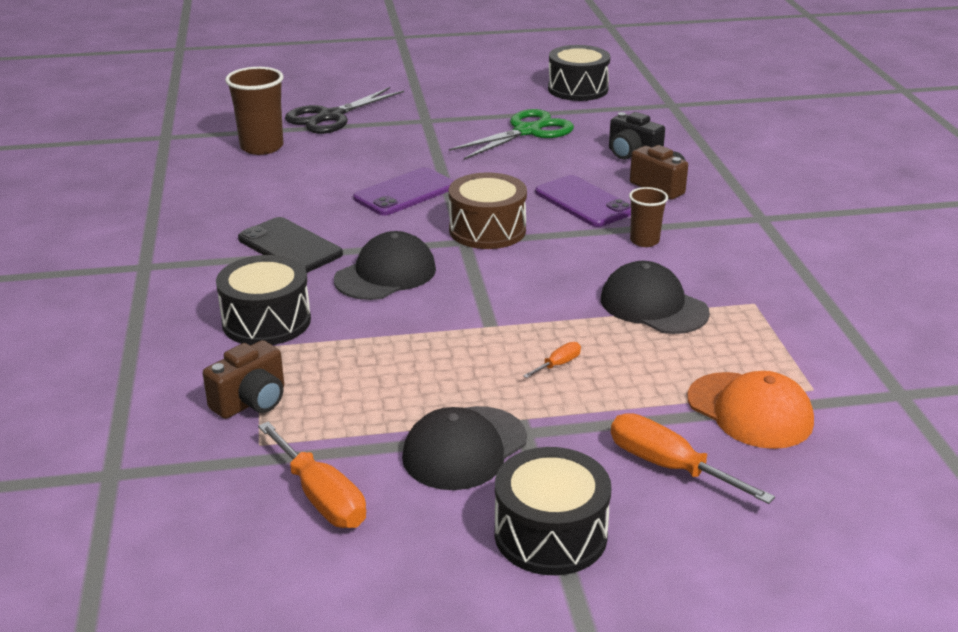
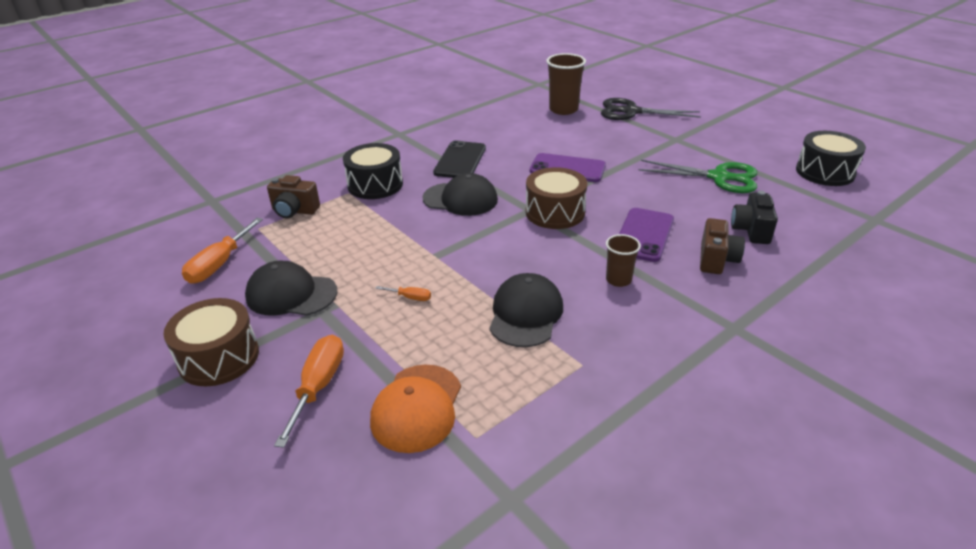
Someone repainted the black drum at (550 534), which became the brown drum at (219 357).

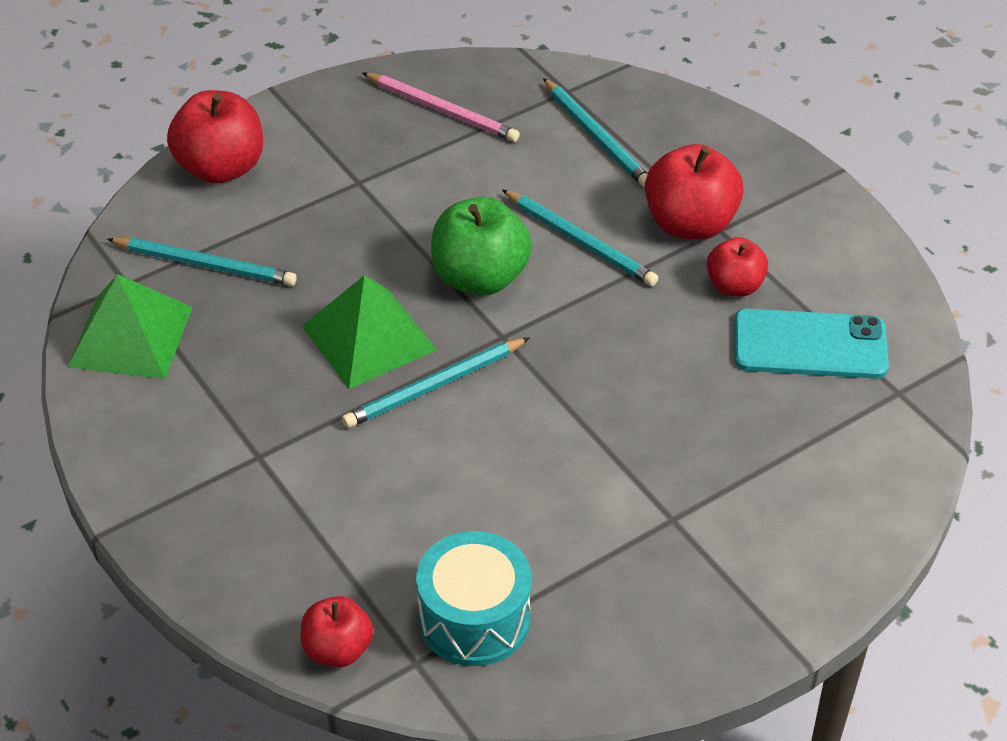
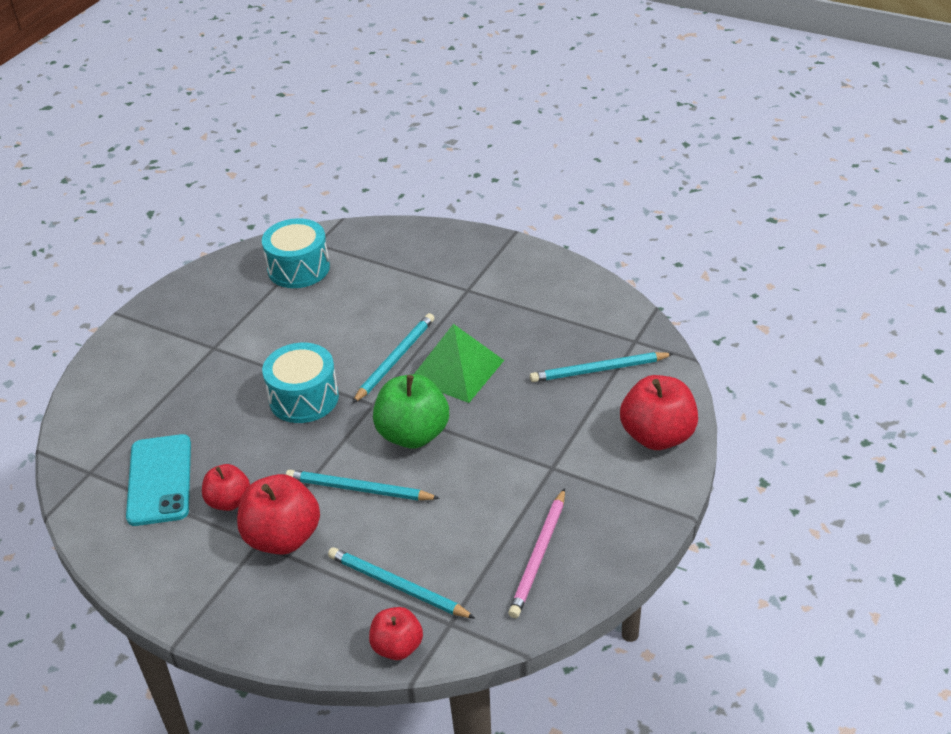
Someone took away the green pyramid at (130 336).
Someone put down the turquoise drum at (304 398).
Someone carried the red apple from (337 649) to (397 647).
Someone rotated the pink pencil at (442 110) by 75 degrees counterclockwise.
Someone rotated the turquoise phone at (810 345) by 75 degrees counterclockwise.

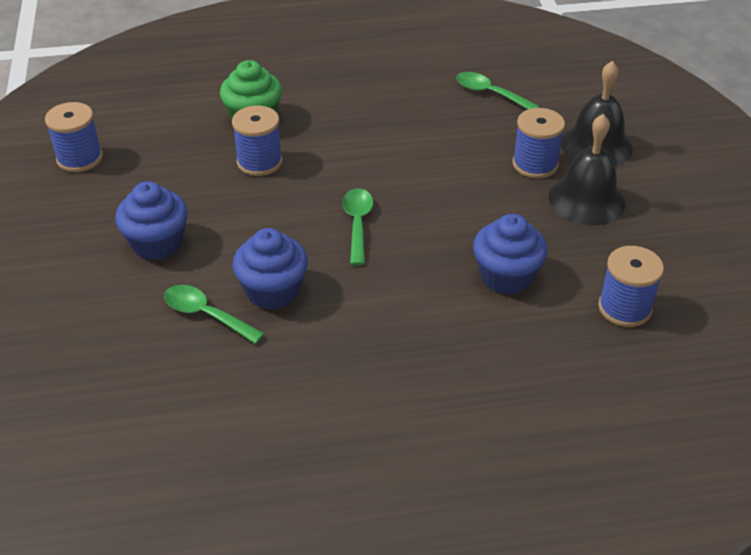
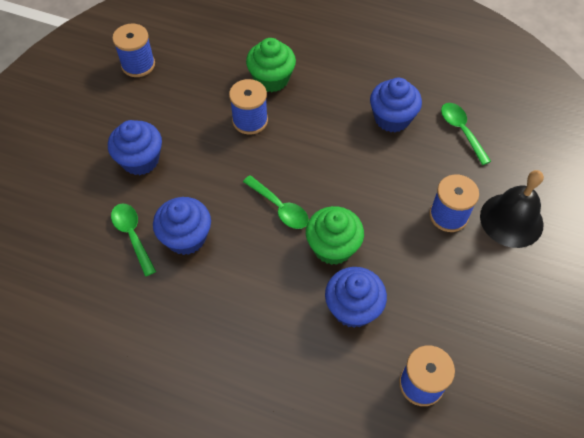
Someone took away the black bell at (586 200).
Someone put down the green cupcake at (333 247).
Someone put down the blue cupcake at (392 118).
Someone rotated the green spoon at (357 224) by 105 degrees clockwise.

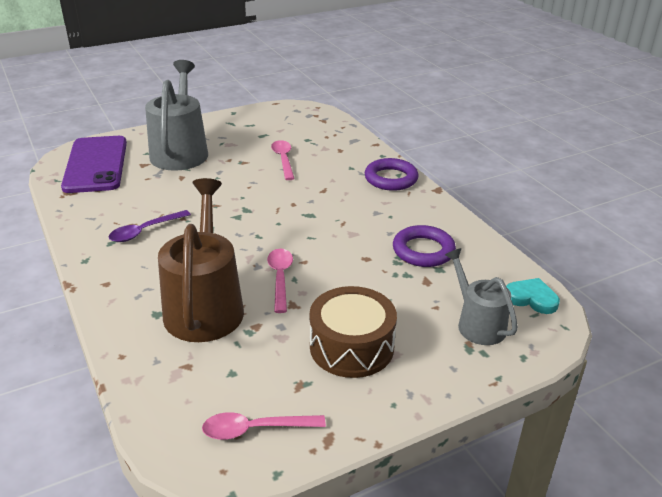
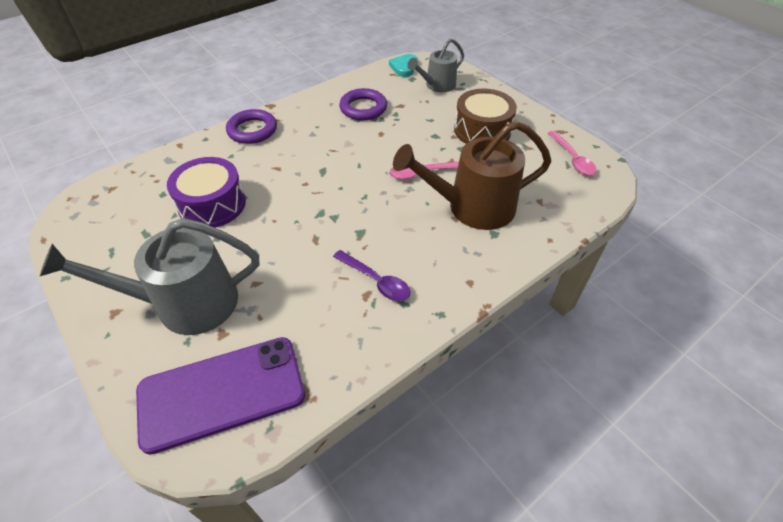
Someone swapped the pink spoon at (283 160) for the purple drum at (212 205).

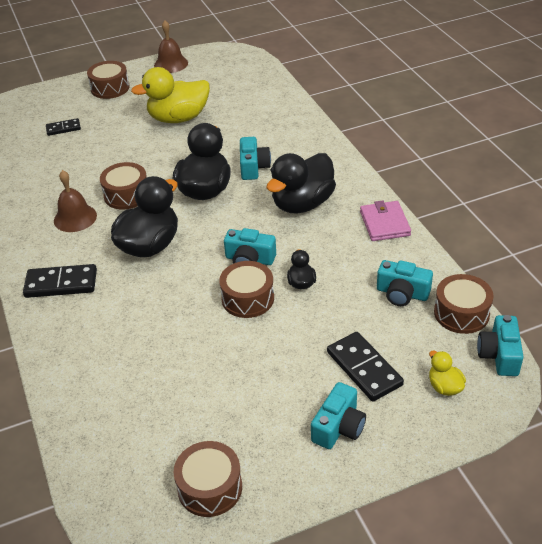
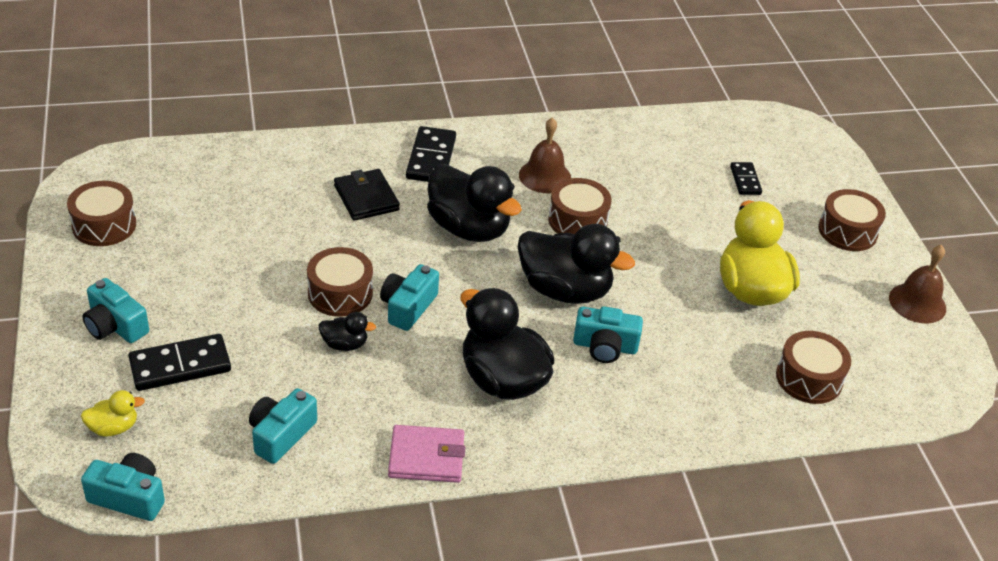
Someone put down the black wallet at (366 198).
Someone carried the brown drum from (461 313) to (809 378).

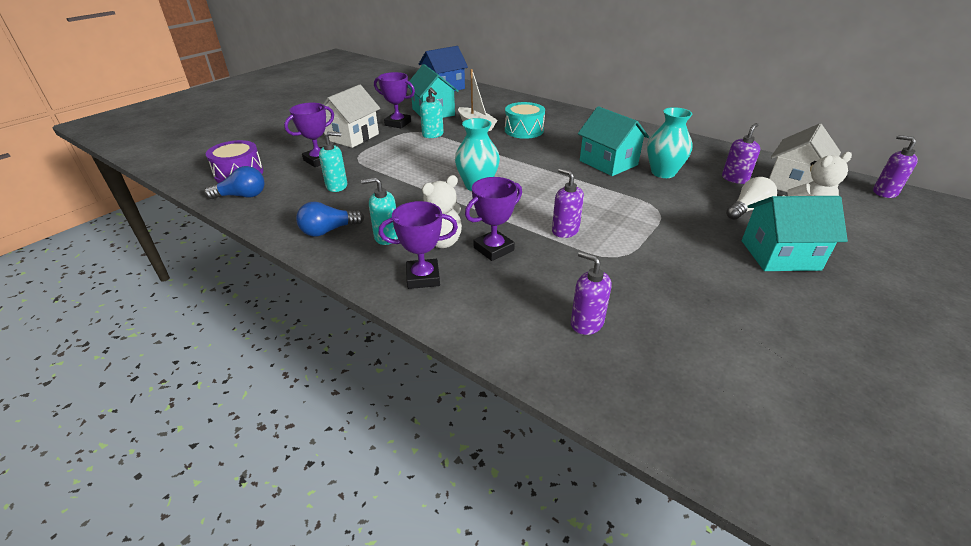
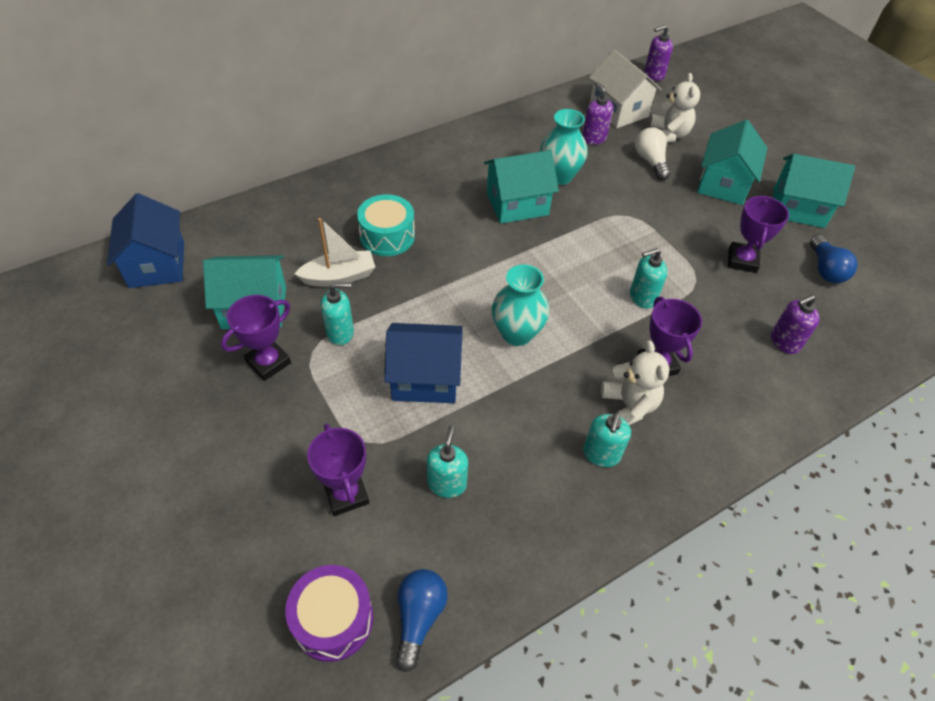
Someone took away the white house at (352 137).
Someone put down the blue house at (425 378).
Someone put down the turquoise house at (798 208).
Someone carried the blue light bulb from (328 231) to (825 269).
Someone carried the purple trophy from (423 277) to (742 260).
Someone repainted the purple soap dispenser at (565 231), which became the turquoise soap dispenser at (642 297).

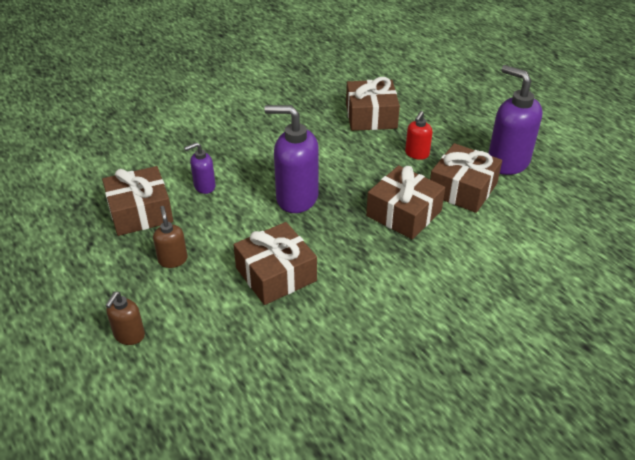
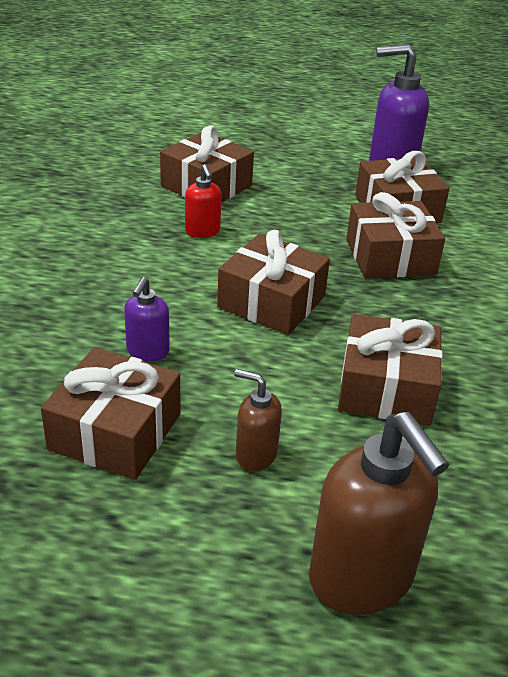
Someone carried the red soap dispenser from (417 154) to (202 232).
Someone swapped the purple soap dispenser at (296 198) for the brown gift at (271 301).
Someone scaled the brown soap dispenser at (129 335) by 1.94.

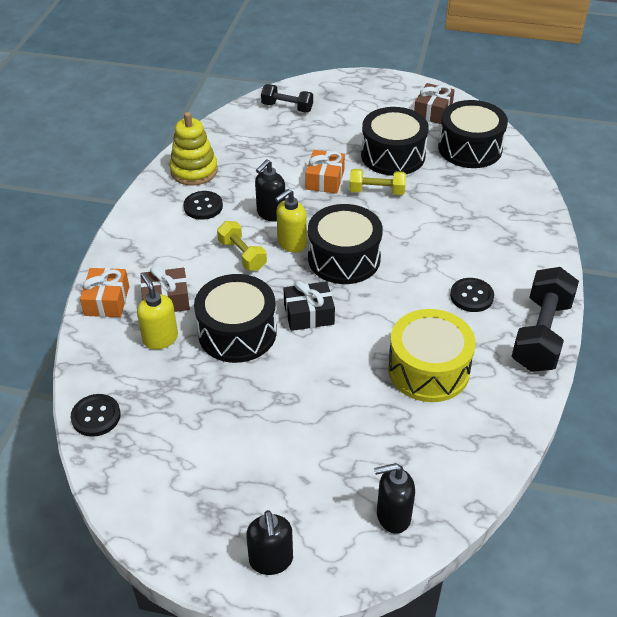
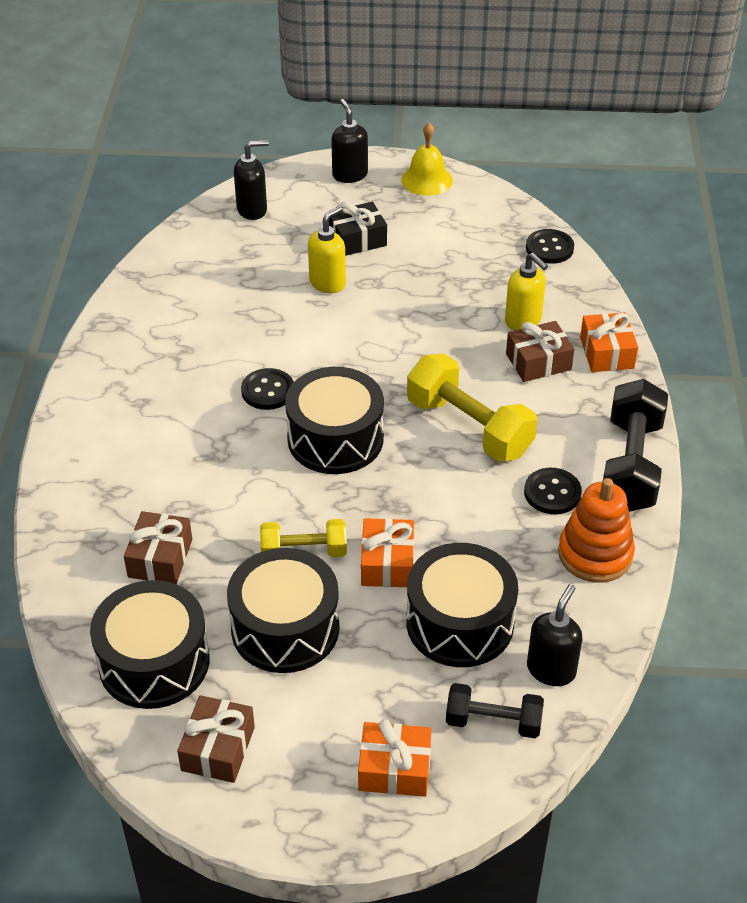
Someone took away the yellow drum at (428 369).
Someone put down the brown gift at (160 558).
Someone put down the orange gift at (394 769).
Someone put down the yellow bell at (427 180).
Someone carried the black drum from (237 332) to (460 622).
Someone carried the black soap dispenser from (271 214) to (551 669).
Someone carried the yellow soap dispenser from (291 244) to (328 283).
Someone carried the black gift from (309 314) to (357 239).
Someone carried the black button from (471 296) to (267 391).
Someone carried the black dumbbell from (541 334) to (631 465).
Someone repainted the yellow stacking toy at (194 171), which became the orange stacking toy at (595 554).
Someone scaled the yellow dumbbell at (242 255) by 1.70.

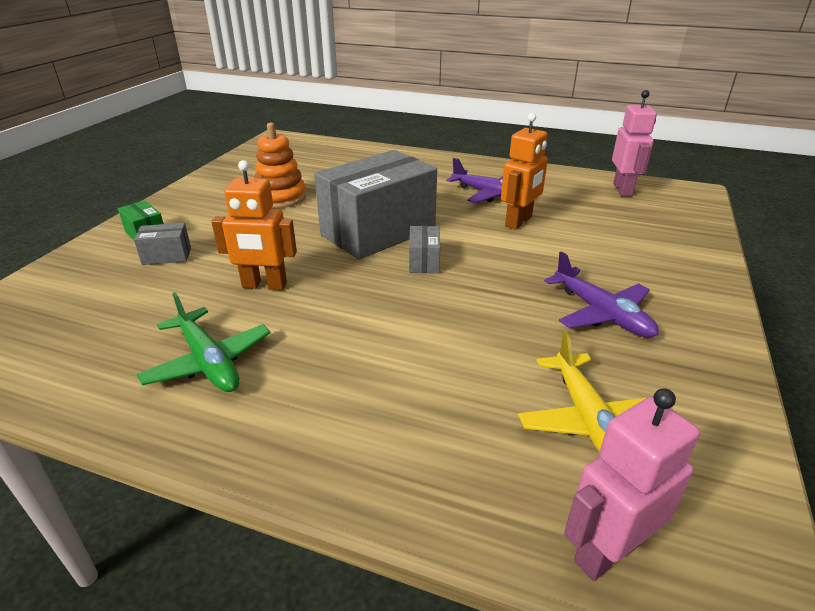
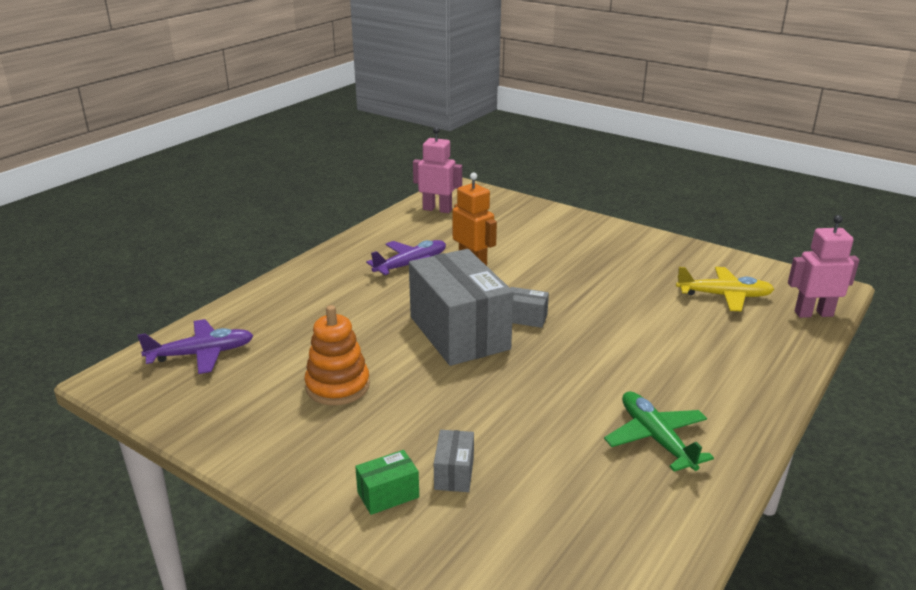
Someone took away the orange robot at (264 285).
Someone carried the purple plane from (601 313) to (201 354).
Someone rotated the green plane at (208 361) by 90 degrees counterclockwise.
Someone rotated the pink robot at (606 551) by 105 degrees clockwise.

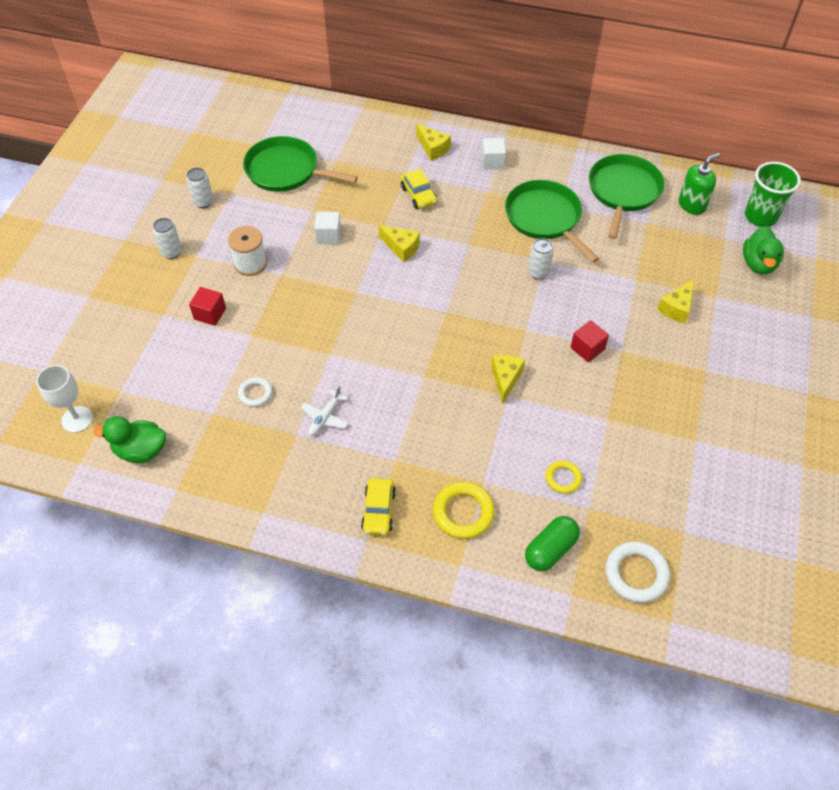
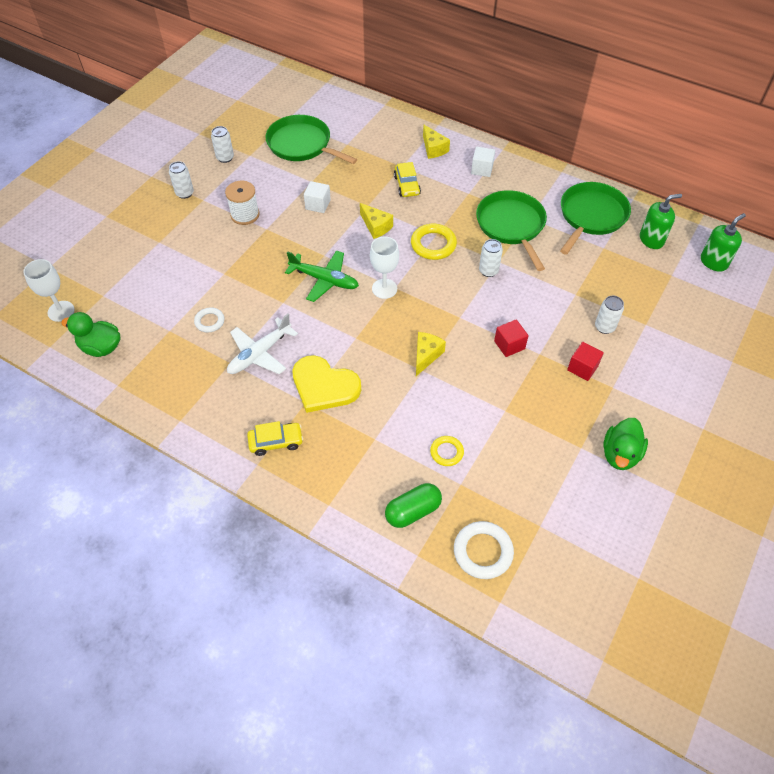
Someone put down the green plane at (324 280).
Someone put down the yellow heart at (324 386).
Someone put down the white goblet at (384 289).
Someone carried the red cube from (210 314) to (582 368).
Someone carried the yellow ring from (463 512) to (433 244).
Someone carried the green duck from (758 264) to (620 454).
Someone swapped the yellow cheese at (676 308) for the white can at (604 327).
Someone swapped the green cup at (760 216) for the green soap dispenser at (713 262).
Someone rotated the yellow car at (378 511) by 120 degrees counterclockwise.
Someone scaled the white plane at (325 417) by 1.61.

